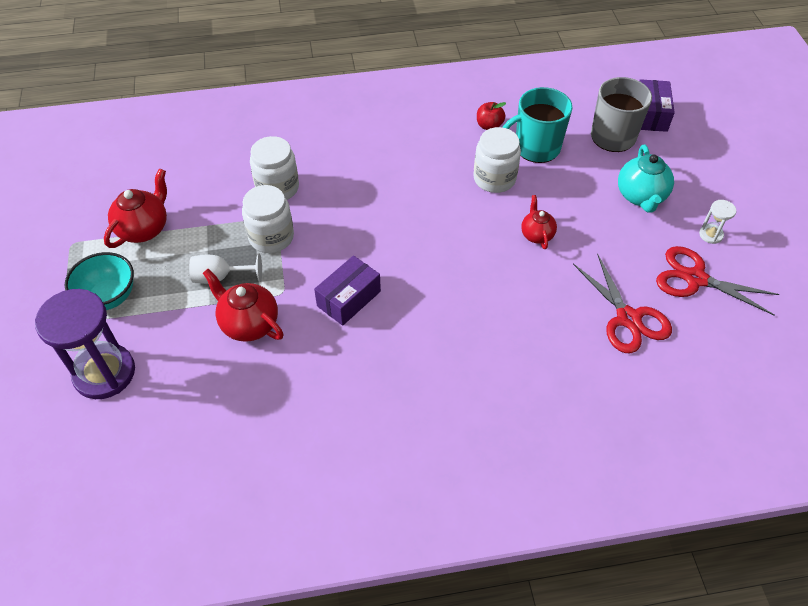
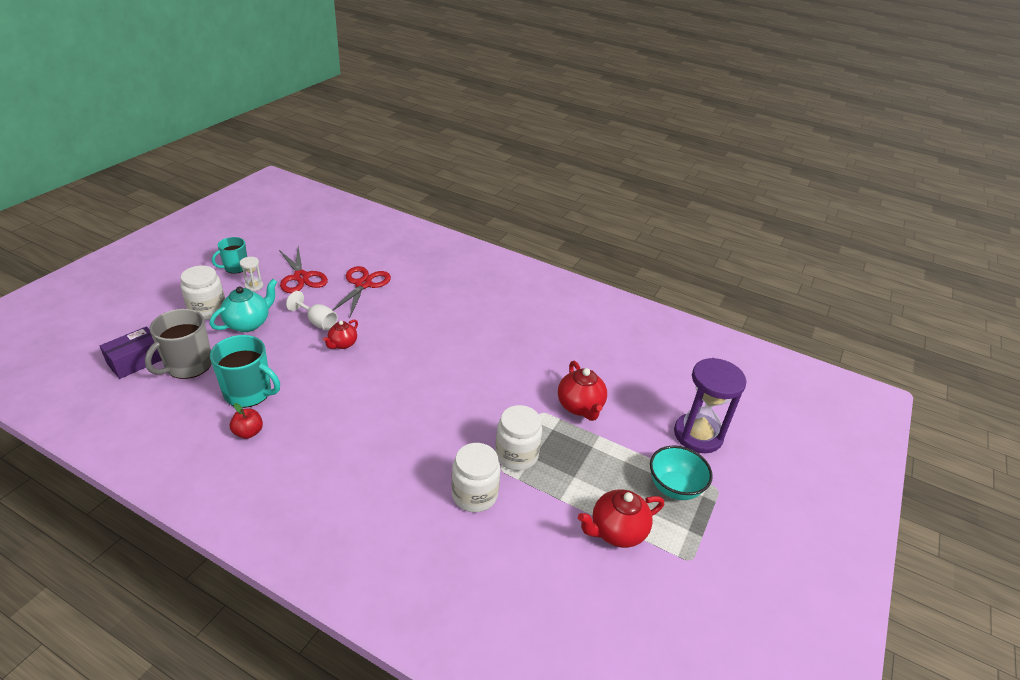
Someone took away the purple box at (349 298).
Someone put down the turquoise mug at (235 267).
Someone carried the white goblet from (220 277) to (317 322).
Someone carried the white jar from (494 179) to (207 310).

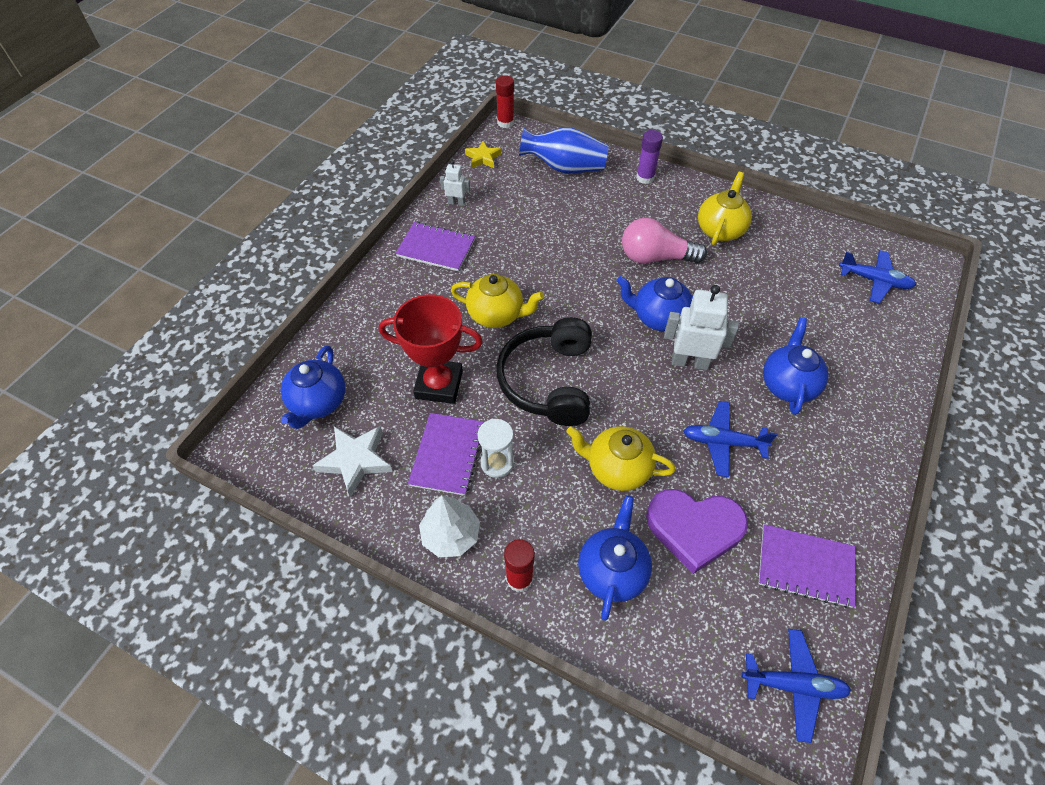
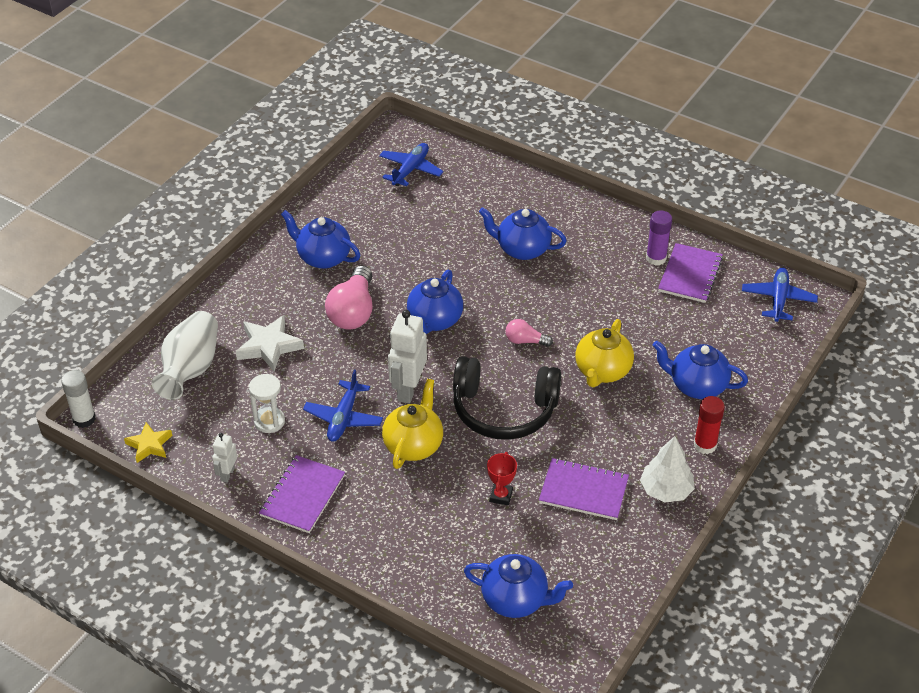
Someone took away the purple heart at (694 529).
Someone put down the pink light bulb at (525 341).
Someone carried the white star from (355 460) to (269 346).
Someone carried the white hourglass from (497 463) to (269 421).
Someone carried the purple glue stick from (645 178) to (656 258).
Someone carried the white robot from (689 362) to (408 389).
Someone carried the blue plane from (723 442) to (343 418).
Someone repainted the red glue stick at (505 122), which became the white glue stick at (84 419).
Someone repainted the blue vase at (565 168), which became the white vase at (190 369).
Someone repainted the yellow teapot at (720 230), which became the blue teapot at (323 257).
Someone scaled the red trophy at (439 385) by 0.47.

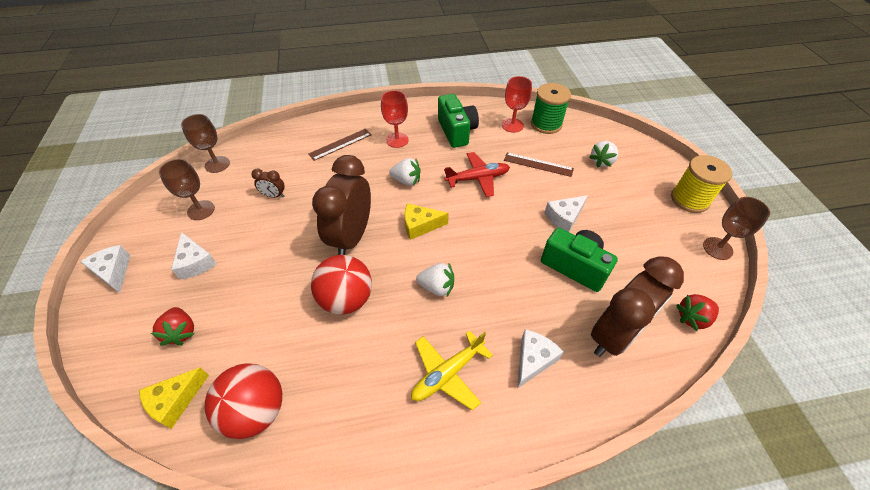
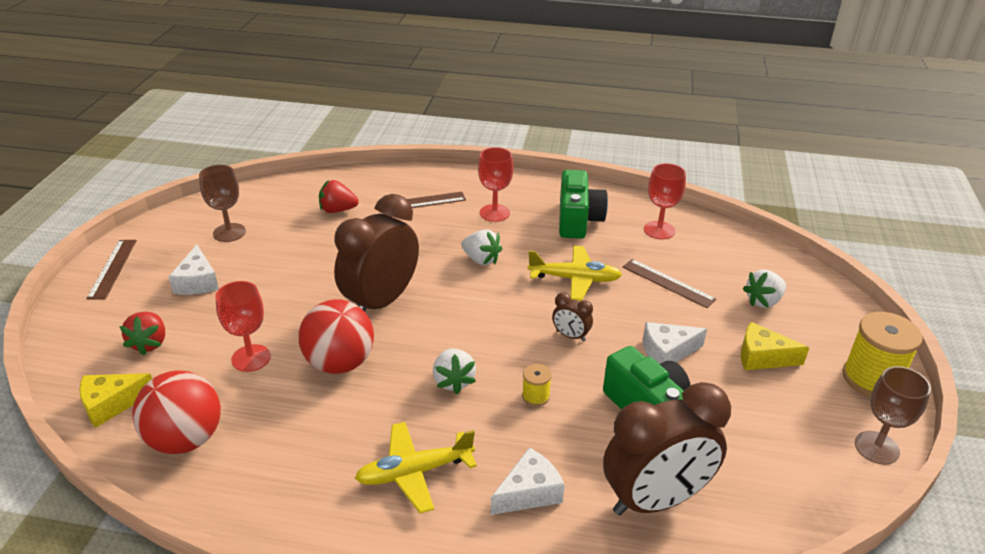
Someone took away the brown goblet at (217 164).
Someone took away the green spool at (546 124).
Someone put down the red goblet at (251 358).
Someone put down the yellow spool at (535 396).
Someone carried the brown clock from (274 195) to (570 336).
Someone carried the yellow cheese from (420 225) to (762 357).
Someone carried the red strawberry from (692 318) to (337 210).
Someone swapped the white cheese at (113 272) for the brown ruler at (112 268).
Someone repainted the red plane at (478 178), which became the yellow plane at (575 279).
Someone rotated the white strawberry at (437 287) by 45 degrees clockwise.

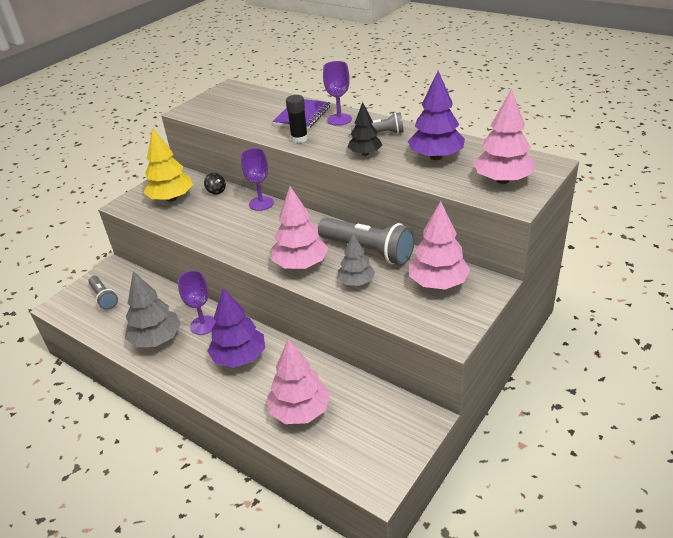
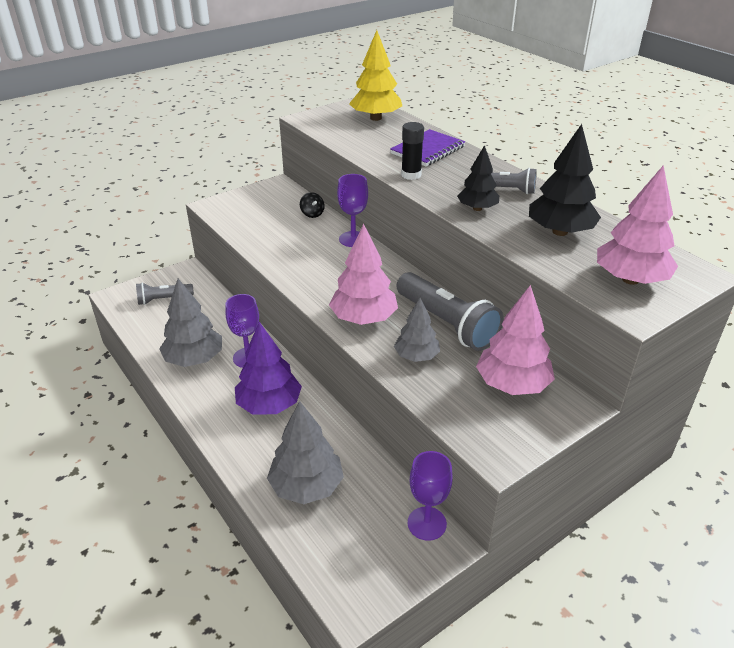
Someone carried the yellow tree from (171 198) to (375 118).
Someone carried the purple goblet from (339 119) to (427 523).
Someone repainted the pink tree at (300 411), which became the grey tree at (306 486).
Someone repainted the purple tree at (436 157), which became the black tree at (560 232).
Someone rotated the grey flashlight at (104 297) by 90 degrees clockwise.

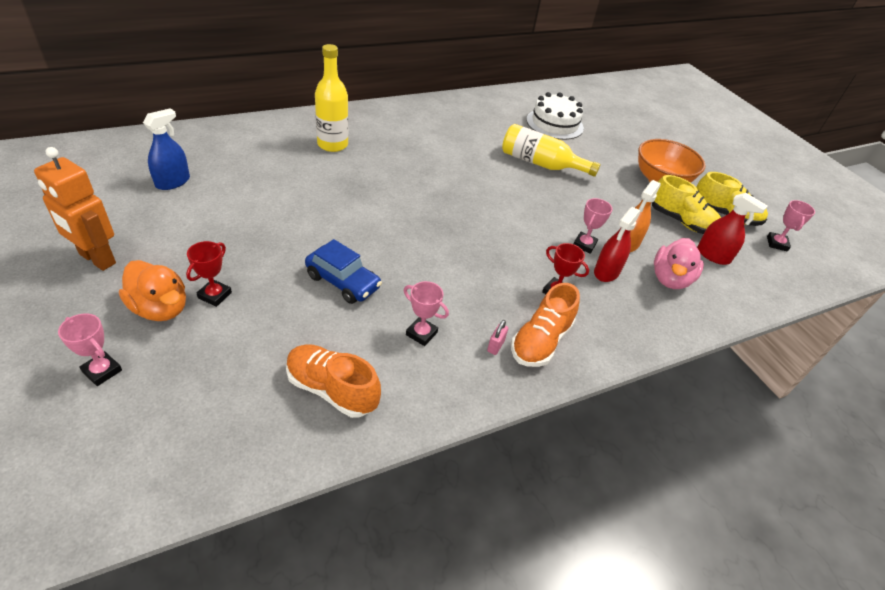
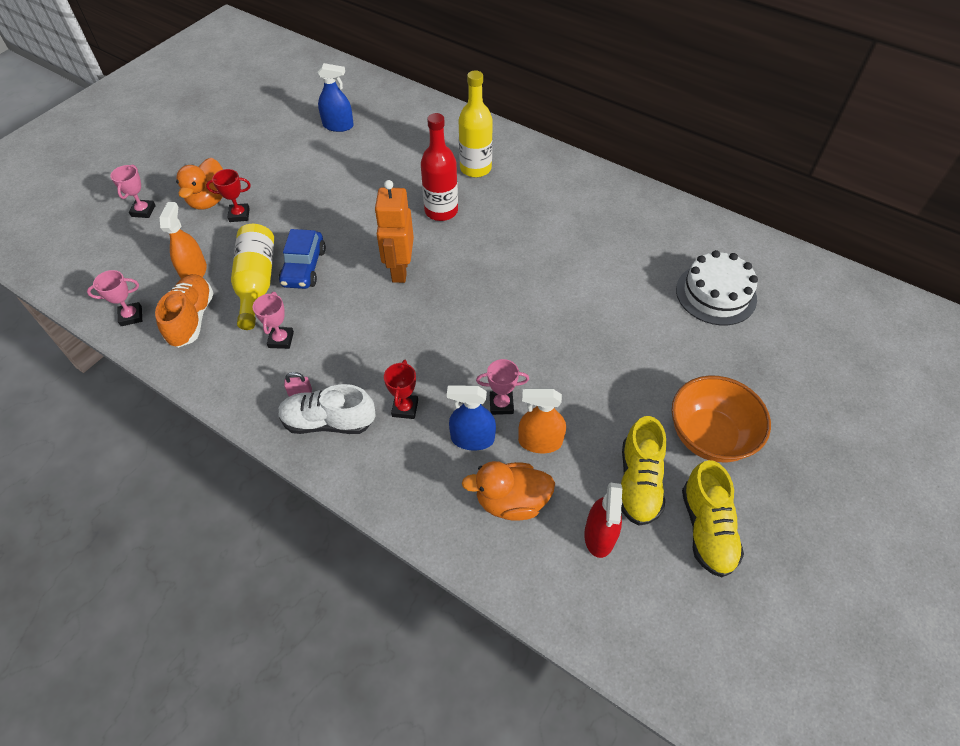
Someone put down the orange spray bottle at (194 272).
Someone put down the red bottle at (441 211).
Someone carried the orange robot from (97 259) to (399 270).
Someone carried the yellow bottle from (541 163) to (257 283).
Someone carried the pink trophy from (777 244) to (131 316).
Someone repainted the orange shoe at (540 341), which became the white shoe at (328 422).
Someone repainted the red spray bottle at (606 272), which became the blue spray bottle at (472 439).
Someone repainted the pink duck at (670 279), which became the orange duck at (511 501).

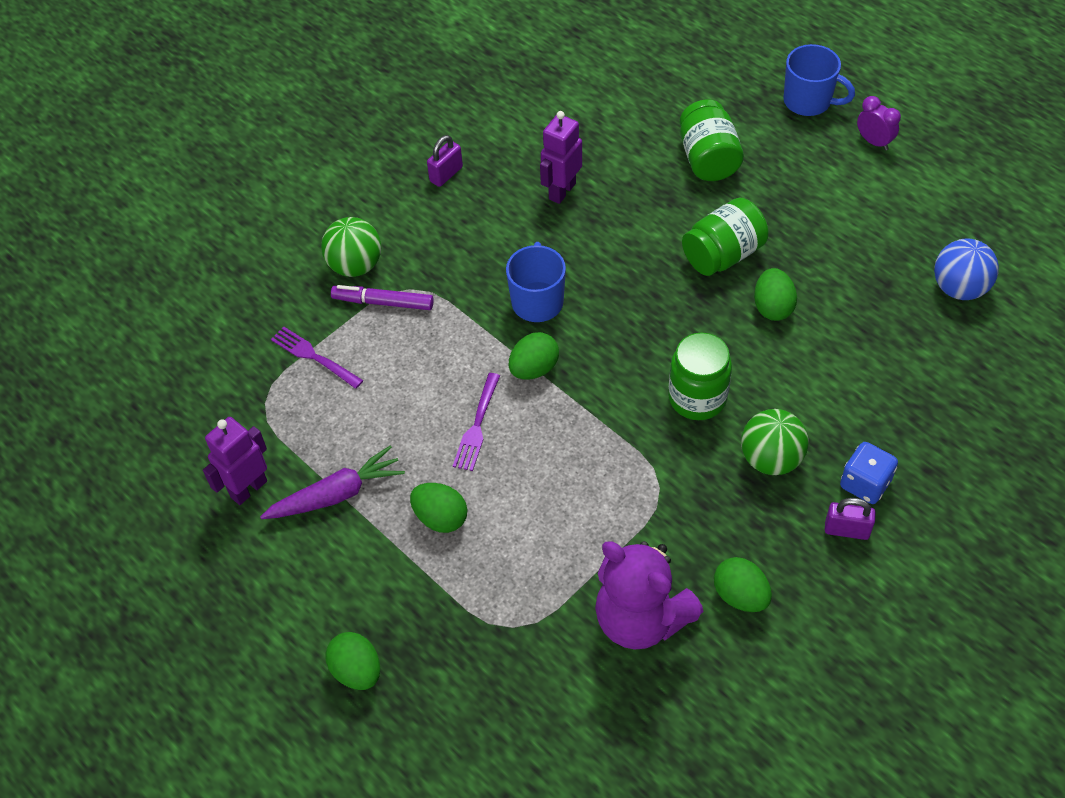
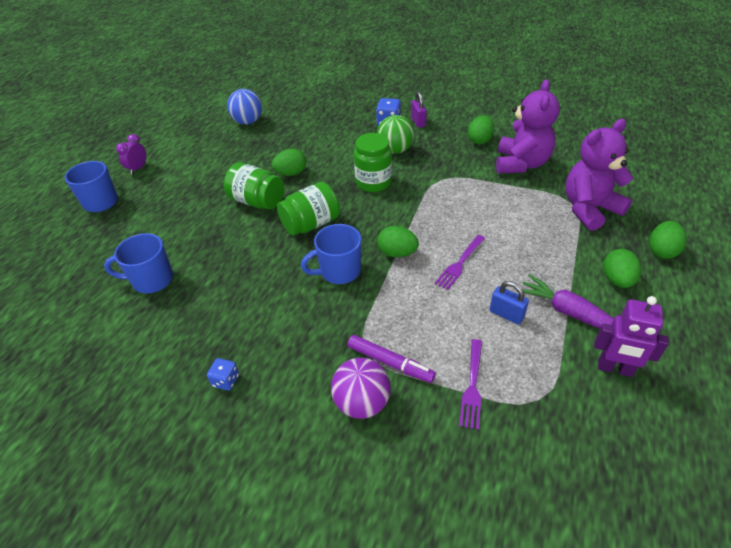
Someone took away the purple robot at (562 191).
Someone put down the blue mug at (151 280).
Someone put down the blue padlock at (506 314).
Someone put down the purple teddy bear at (589 209).
Someone carried the green egg from (440 518) to (617 280).
Someone carried the green jar from (708 159) to (311 224).
Someone swapped the purple padlock at (446 174) for the blue dice at (226 380).
Someone repainted the green ball at (355 265), which became the purple ball at (362 403).
Someone rotated the purple marker at (383 302) by 45 degrees counterclockwise.
Someone rotated the purple fork at (477 425) by 135 degrees clockwise.

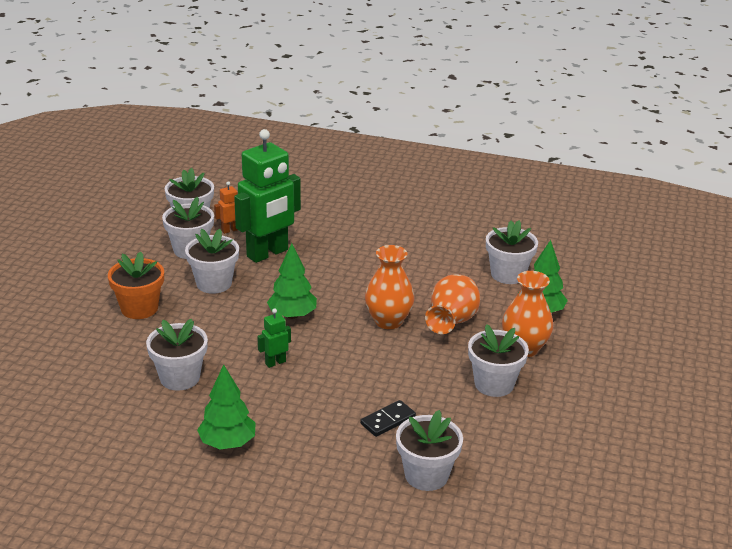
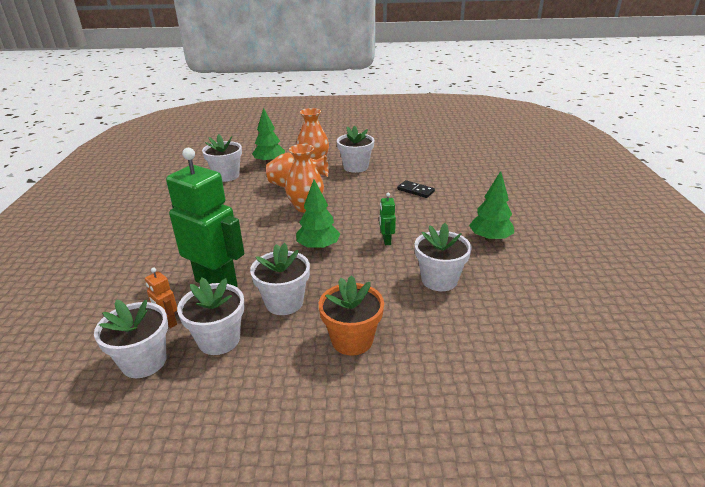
Someone took away the white flower pot at (426 475).
Someone rotated the green robot at (275 362) by 45 degrees clockwise.

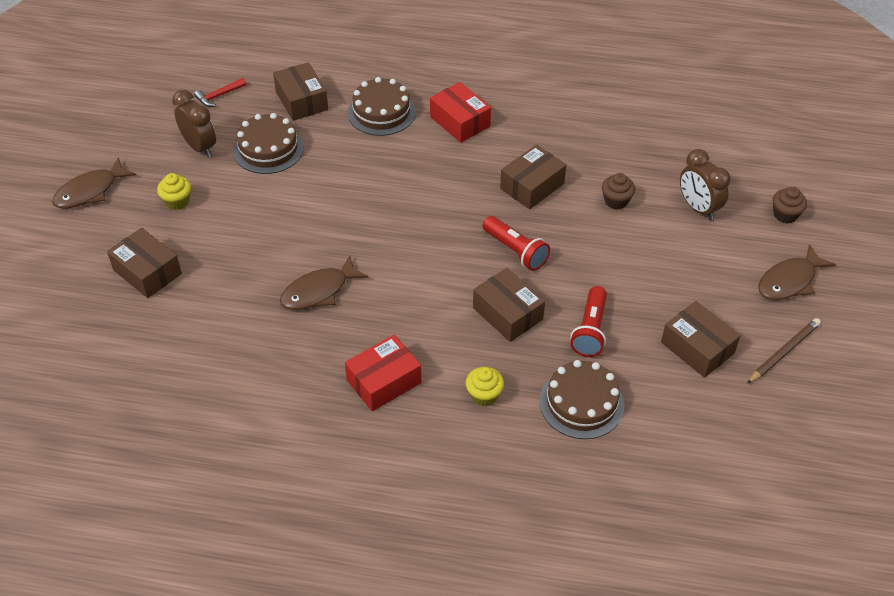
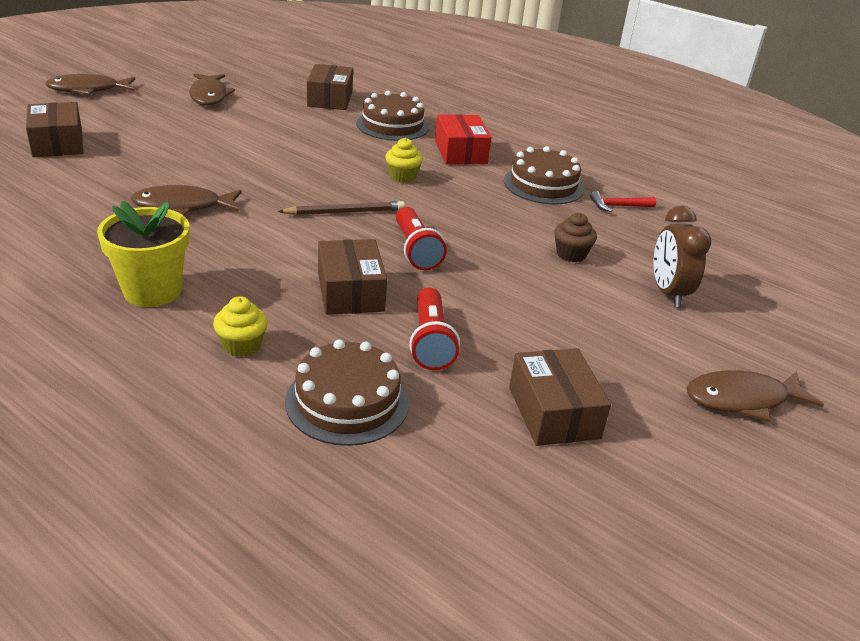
Someone took away the brown box at (532 186).
Someone took away the brown cupcake at (785 215).
Someone carried the yellow cupcake from (177 201) to (402 176).
Someone carried the red hammer from (219 96) to (618 206).
Someone carried the brown cake from (268 149) to (543 185).
Someone carried the brown pencil from (783 352) to (345 212).
Someone swapped the brown clock at (200 147) for the brown fish at (209 96).
Someone swapped the red box at (384 381) for the yellow flower pot at (152 291).
Someone rotated the red flashlight at (590 330) by 45 degrees counterclockwise.

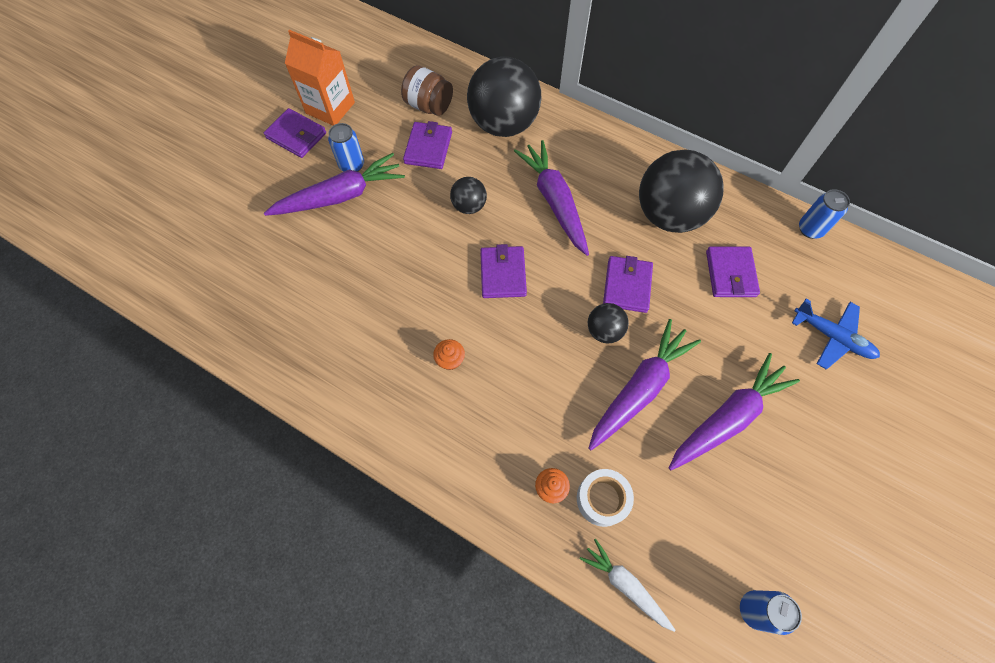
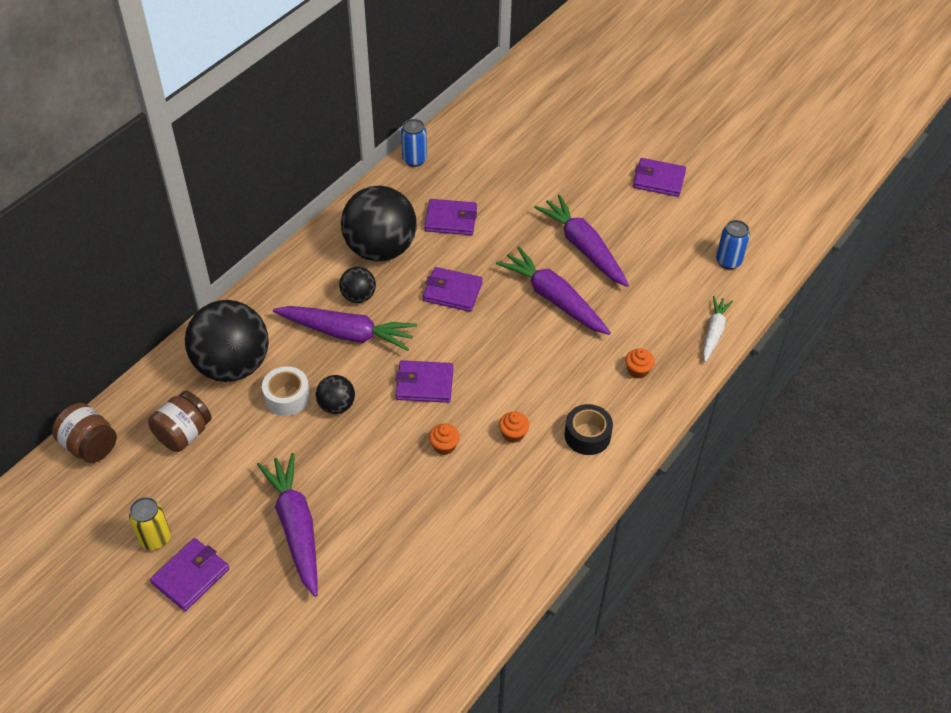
Someone took away the blue can at (352 165).
Someone took away the blue plane at (832 337).
Someone put down the brown jar at (90 446).
Someone put down the orange cupcake at (444 446).
Someone put down the black tape at (587 435).
Someone carried the purple wallet from (428 148) to (659 180).
Someone carried the white tape from (602 499) to (287 397).
Someone carried the black ball from (604 331) to (358 296).
Someone swapped the orange carton at (330 108) for the yellow can at (155 538).
Someone rotated the purple carrot at (554 202) by 150 degrees counterclockwise.
Someone rotated the white carrot at (625 585) by 150 degrees clockwise.

